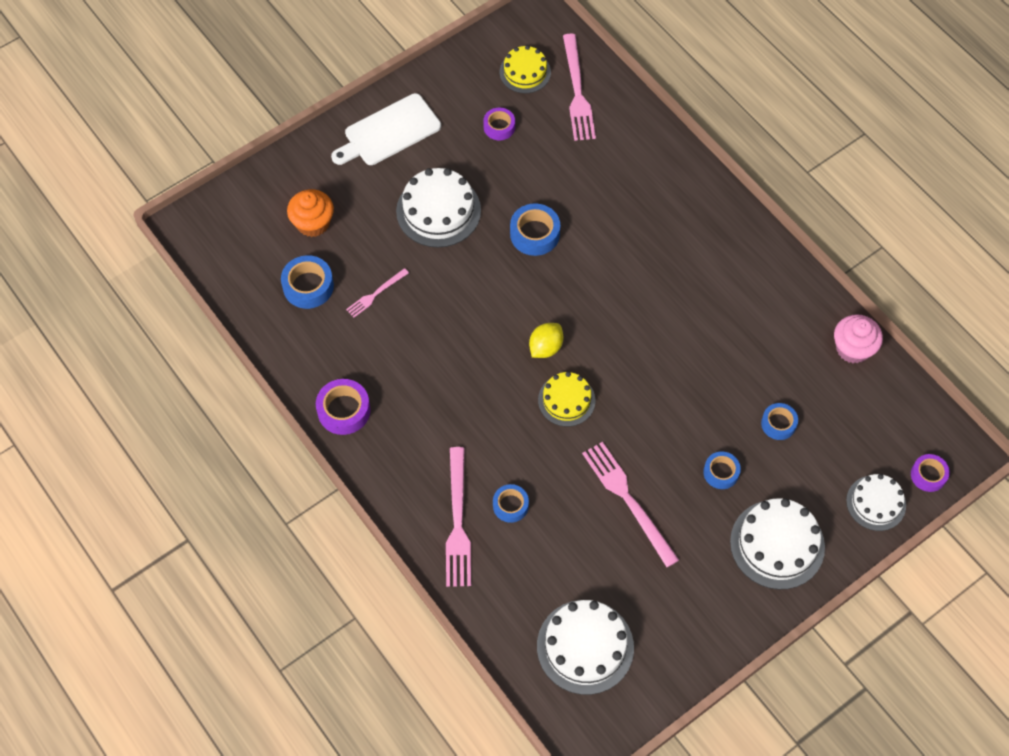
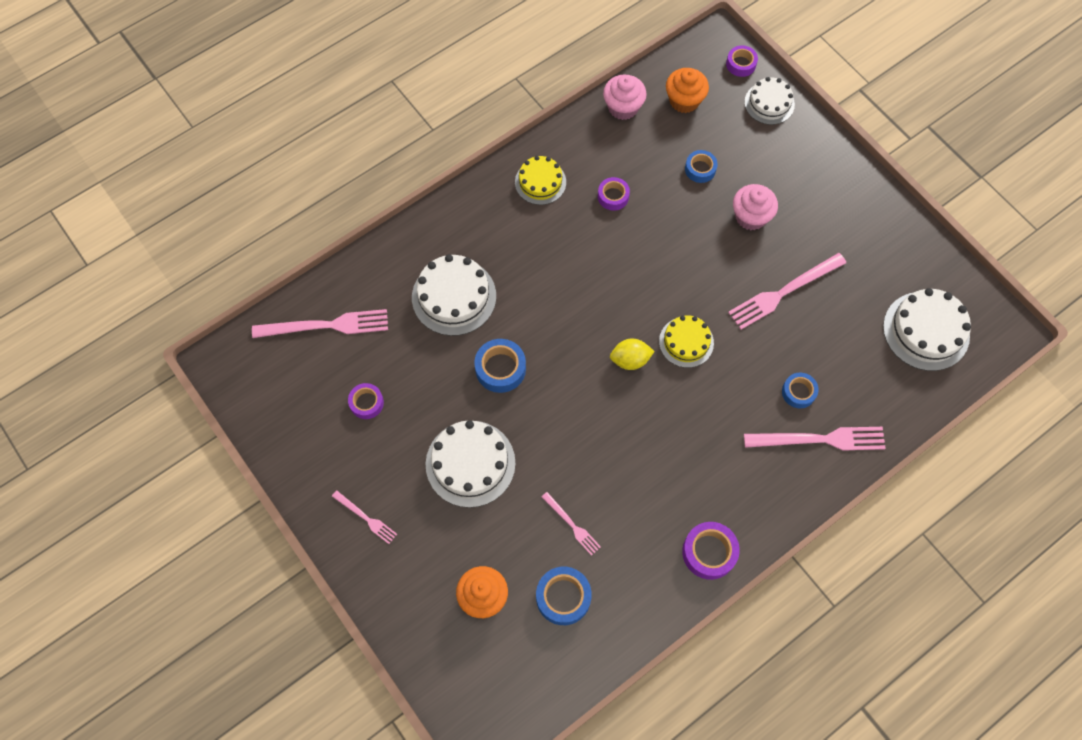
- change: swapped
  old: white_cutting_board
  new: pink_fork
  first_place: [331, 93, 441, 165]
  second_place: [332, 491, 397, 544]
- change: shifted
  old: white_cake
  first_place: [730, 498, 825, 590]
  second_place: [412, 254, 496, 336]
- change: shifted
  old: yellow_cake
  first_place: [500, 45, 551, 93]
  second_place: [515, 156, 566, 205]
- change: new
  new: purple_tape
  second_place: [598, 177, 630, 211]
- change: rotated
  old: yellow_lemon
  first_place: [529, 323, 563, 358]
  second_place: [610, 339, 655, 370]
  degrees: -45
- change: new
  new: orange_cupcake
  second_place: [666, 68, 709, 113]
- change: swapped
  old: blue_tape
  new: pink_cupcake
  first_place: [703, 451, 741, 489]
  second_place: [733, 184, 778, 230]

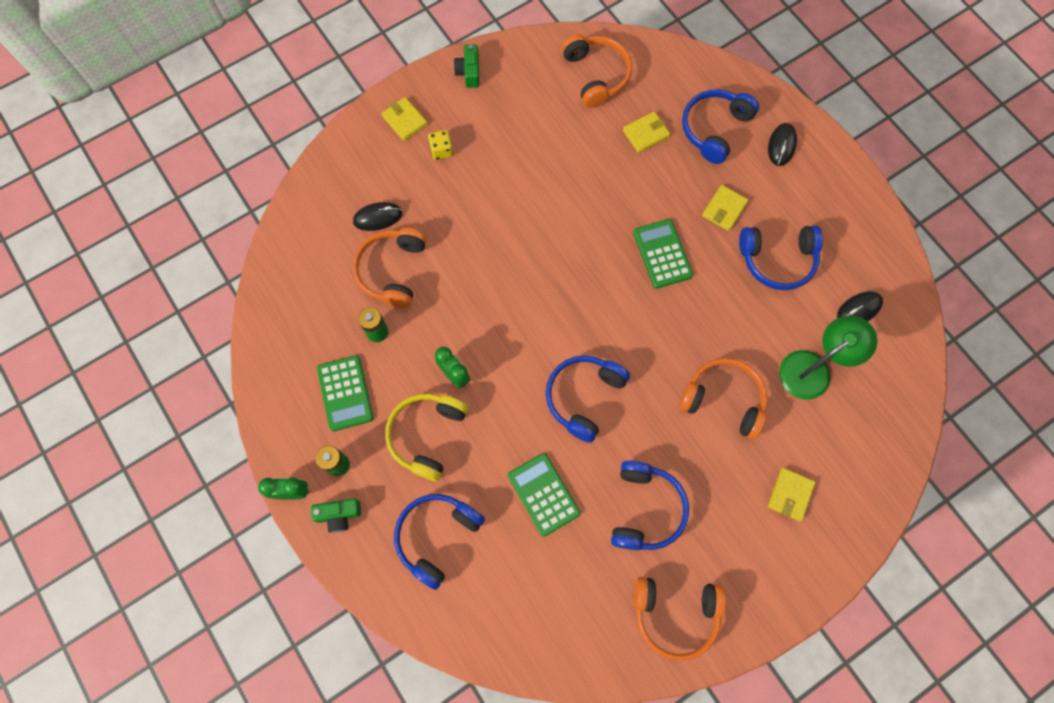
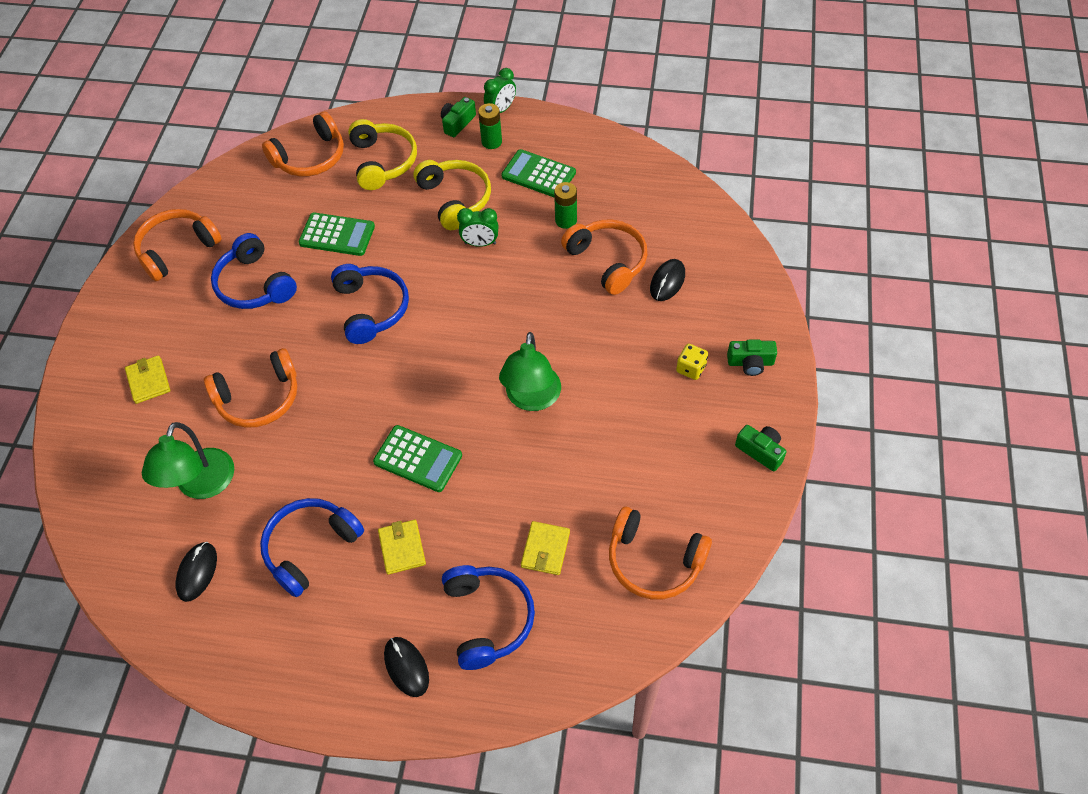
- change: new
  new: orange_headphones
  second_place: [262, 111, 344, 177]
- change: repainted
  old: blue_headphones
  new: yellow_headphones
  first_place: [394, 494, 485, 590]
  second_place: [348, 119, 417, 190]
- change: new
  new: green_lamp
  second_place: [499, 332, 561, 411]
- change: swapped
  old: yellow_wallet
  new: green_camera
  first_place: [382, 97, 428, 141]
  second_place: [727, 339, 777, 376]

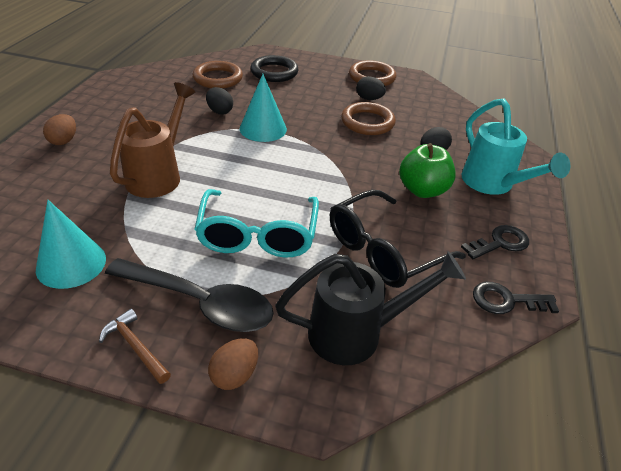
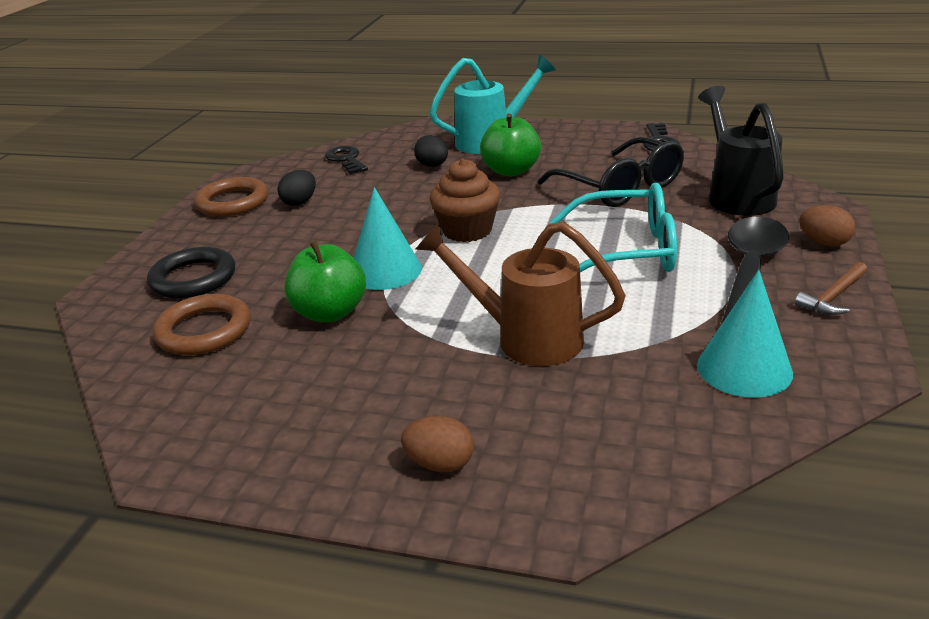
- change: swapped
  old: black_egg
  new: green_apple
  first_place: [206, 87, 233, 115]
  second_place: [284, 241, 366, 322]
- change: shifted
  old: black_key
  first_place: [461, 225, 529, 259]
  second_place: [325, 146, 368, 174]
- change: new
  new: brown_cupcake
  second_place: [430, 159, 500, 242]
- change: gone
  old: brown_ring
  first_place: [341, 102, 396, 135]

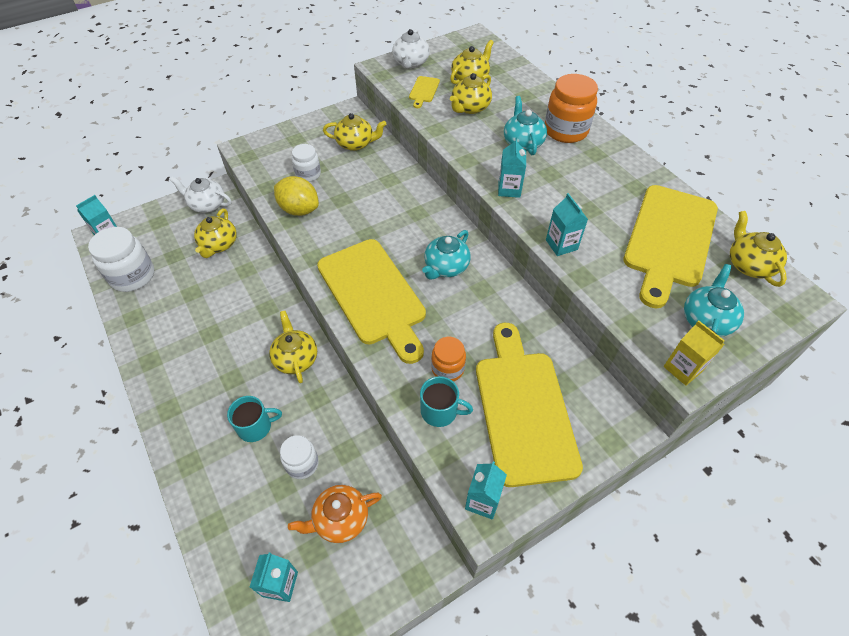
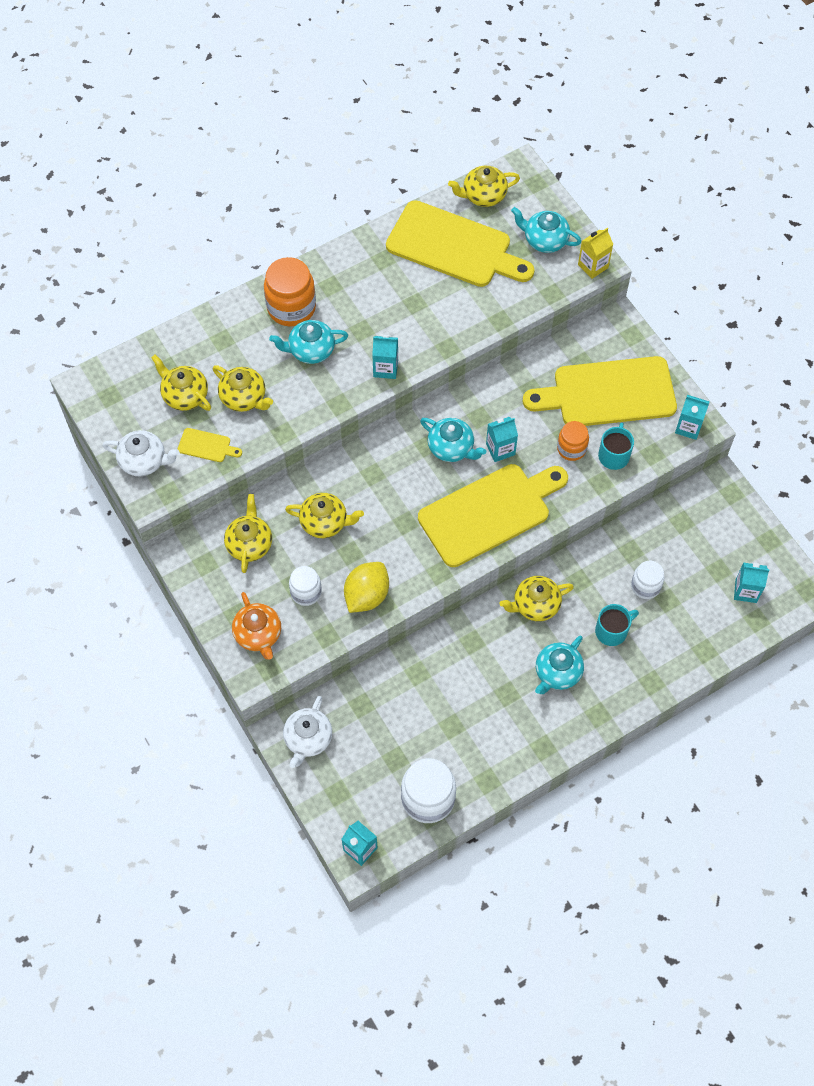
- change: shifted
  old: orange_teapot
  first_place: [288, 485, 382, 543]
  second_place: [232, 592, 281, 660]
- change: shifted
  old: yellow_teapot
  first_place: [194, 209, 237, 258]
  second_place: [285, 493, 364, 538]
- change: shifted
  old: turquoise_carton
  first_place: [546, 193, 588, 256]
  second_place: [486, 417, 518, 462]
- change: new
  new: turquoise_teapot
  second_place: [535, 635, 584, 694]
- change: rotated
  old: turquoise_mug
  first_place: [227, 396, 282, 442]
  second_place: [595, 604, 639, 646]
  degrees: 75

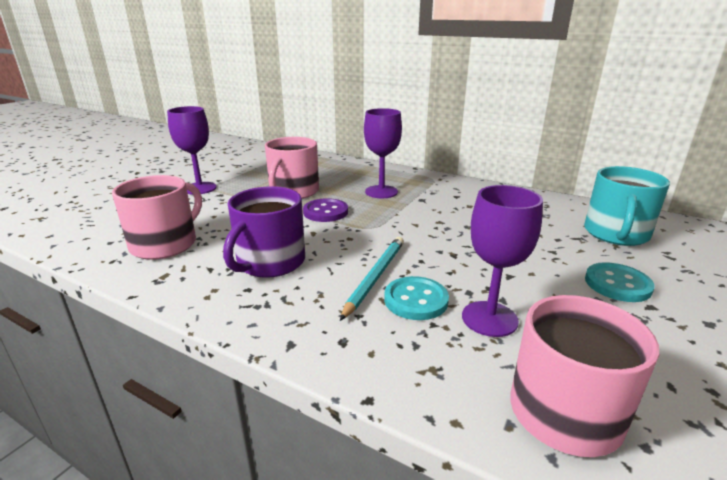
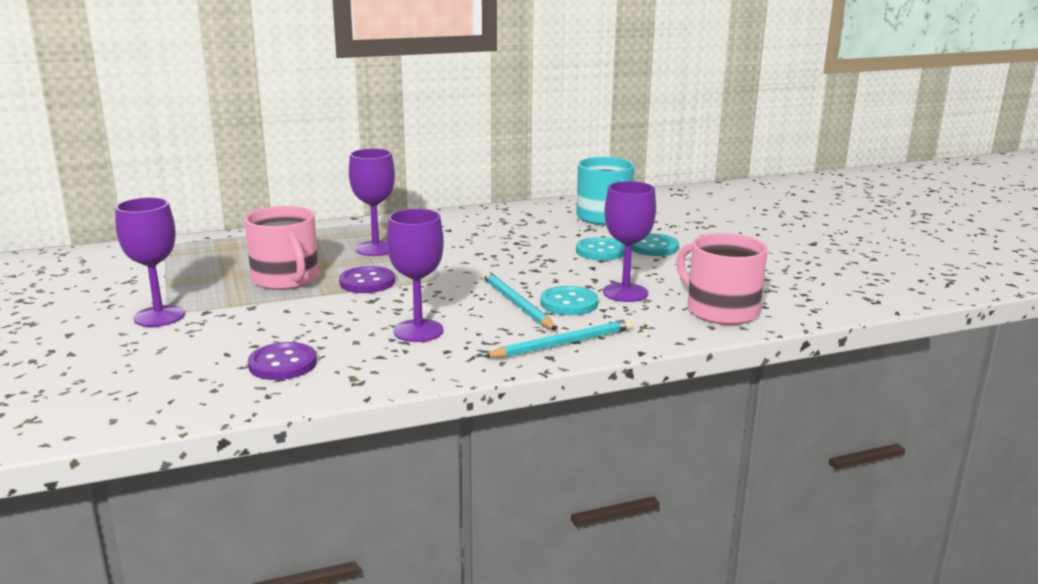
- change: swapped
  old: pink_mug
  new: purple_button
  first_place: [112, 175, 202, 260]
  second_place: [248, 342, 317, 380]
- change: swapped
  old: purple_mug
  new: purple_goblet
  first_place: [223, 186, 305, 278]
  second_place: [387, 209, 444, 342]
- change: new
  new: turquoise_pencil
  second_place: [483, 319, 634, 358]
- change: new
  new: turquoise_button
  second_place: [576, 237, 625, 261]

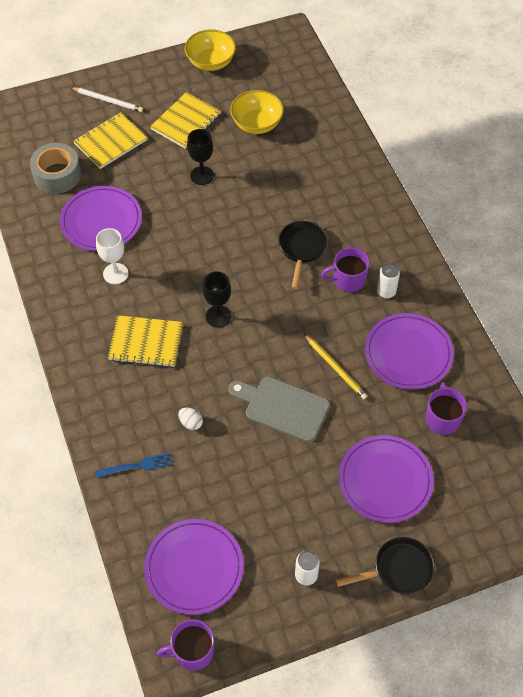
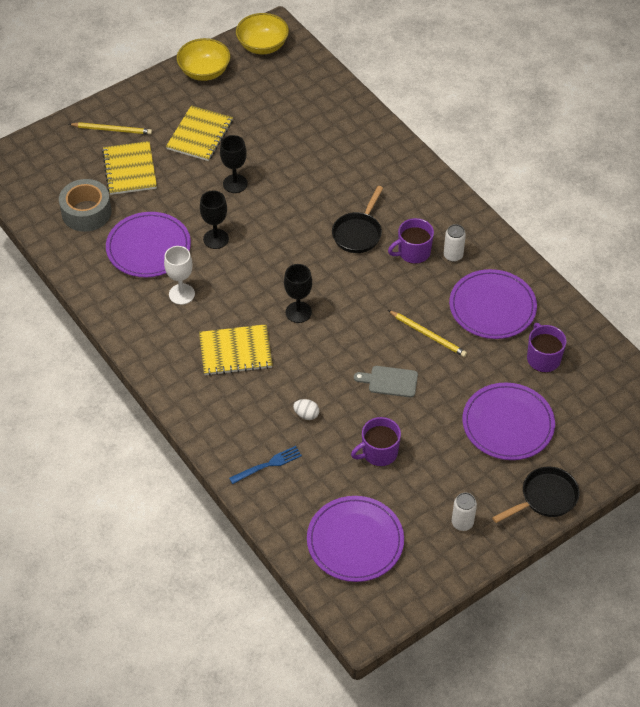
- change: repainted
  old: white_pencil
  new: yellow_pencil
  first_place: [70, 87, 143, 112]
  second_place: [69, 122, 152, 135]
- change: rotated
  old: yellow_notebook
  first_place: [73, 112, 148, 169]
  second_place: [102, 141, 157, 195]
  degrees: -45
- change: new
  new: black_goblet
  second_place: [200, 190, 229, 249]
- change: shifted
  old: yellow_bowl
  first_place: [230, 90, 284, 134]
  second_place: [236, 13, 289, 54]
- change: rotated
  old: black_pan
  first_place: [278, 221, 328, 289]
  second_place: [332, 186, 383, 253]
  degrees: -150
- change: shifted
  old: purple_mug
  first_place: [157, 619, 214, 671]
  second_place: [351, 417, 401, 466]
- change: scaled
  old: grey_cutting_board
  first_place: [228, 377, 330, 442]
  second_place: [354, 366, 418, 397]
  factor: 0.63

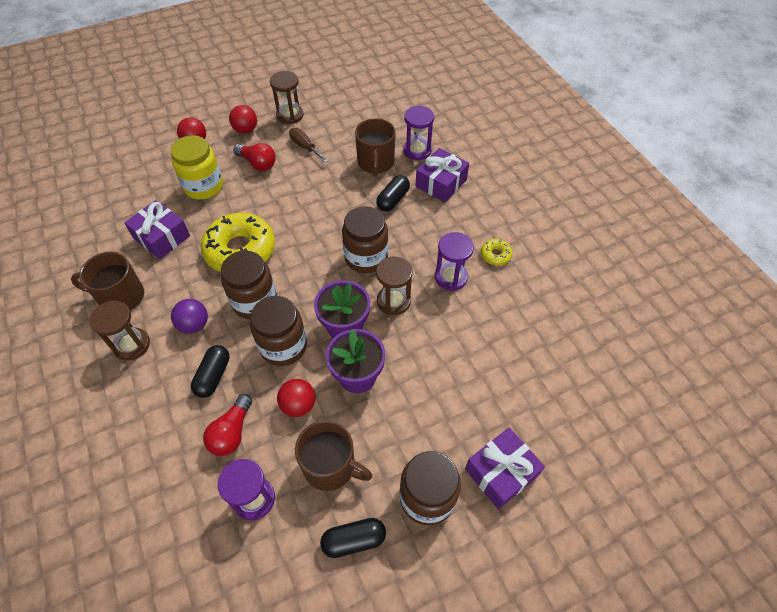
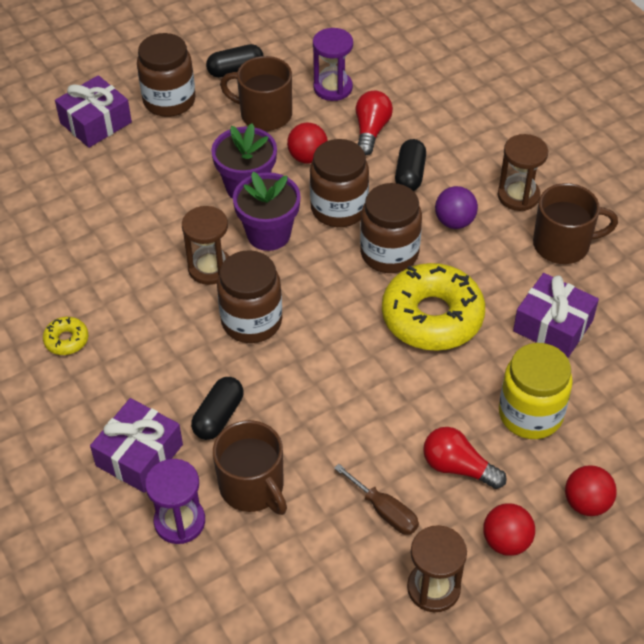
- change: rotated
  old: brown_mug
  first_place: [355, 118, 396, 176]
  second_place: [213, 420, 287, 515]
  degrees: 150
- change: gone
  old: purple_hourglass
  first_place: [435, 232, 474, 291]

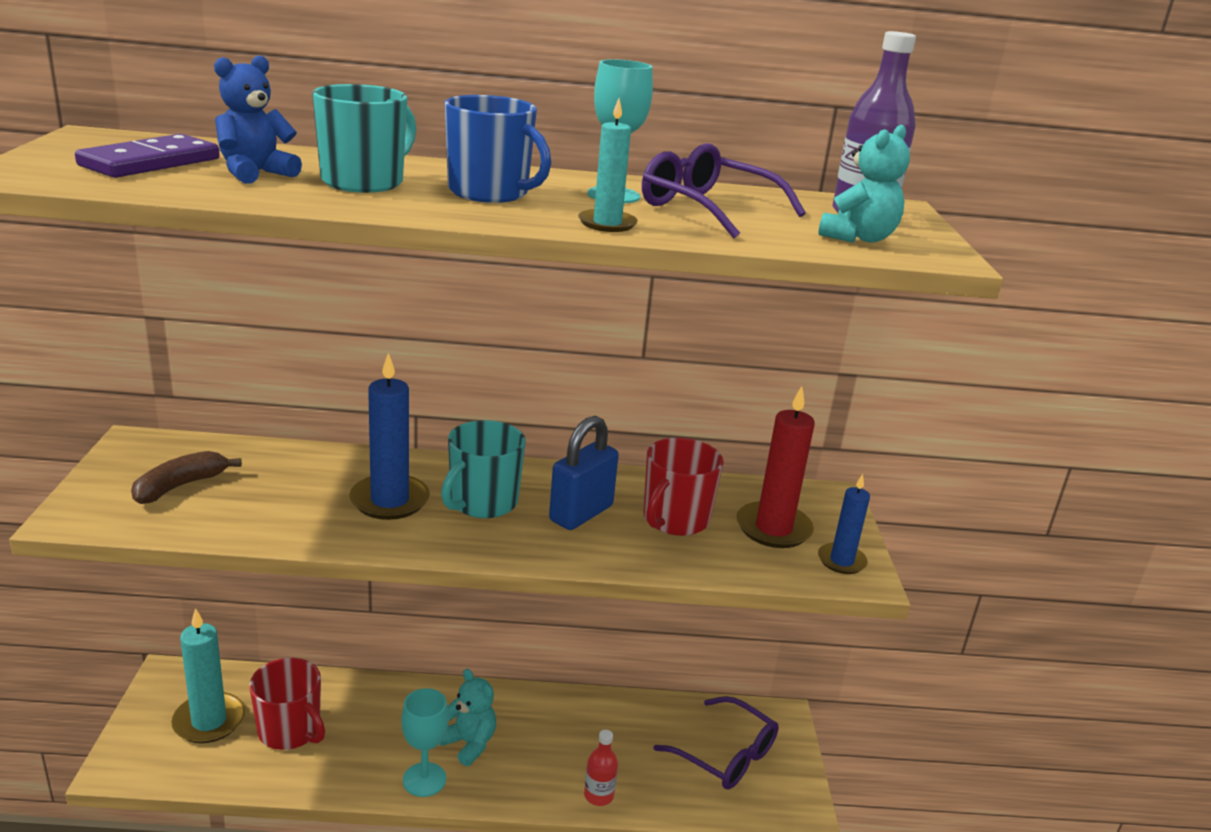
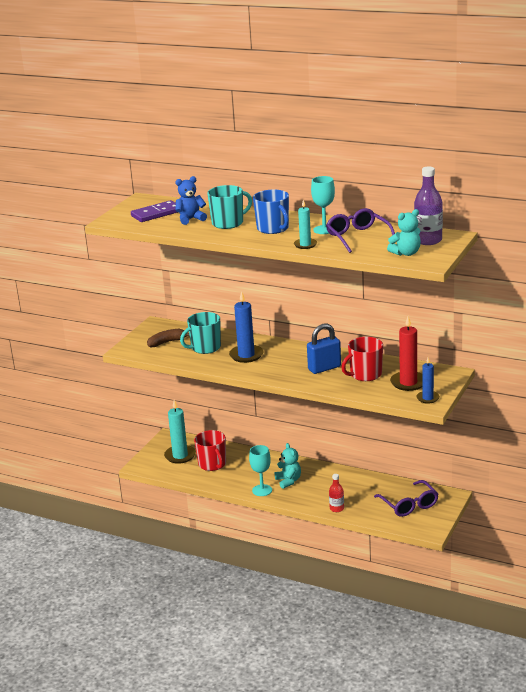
- change: shifted
  old: turquoise_mug
  first_place: [441, 420, 526, 518]
  second_place: [180, 312, 221, 354]

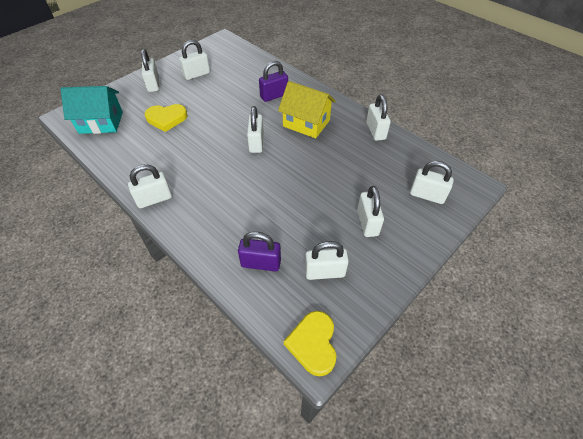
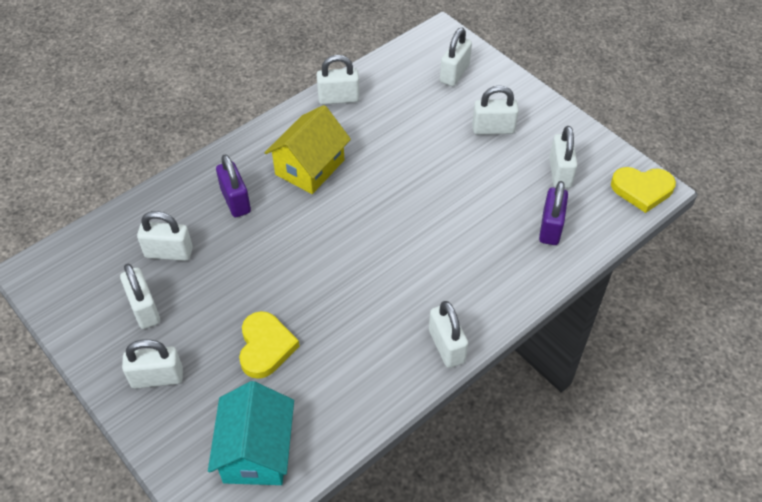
- change: shifted
  old: white_padlock
  first_place: [247, 106, 264, 153]
  second_place: [137, 211, 193, 261]

